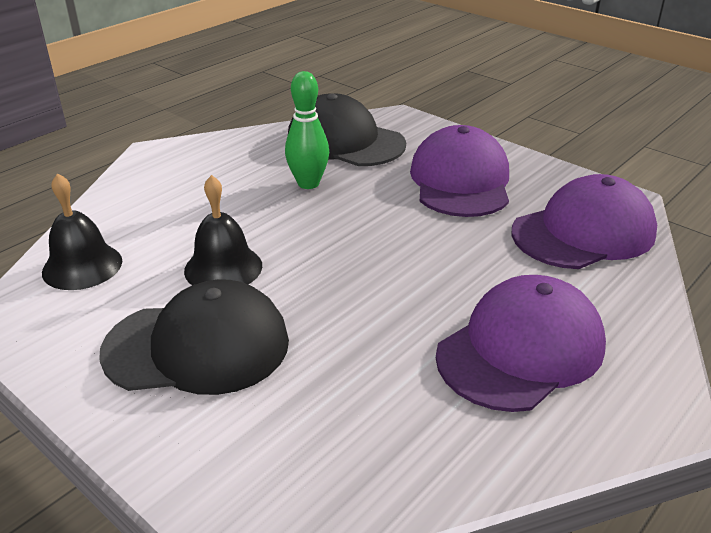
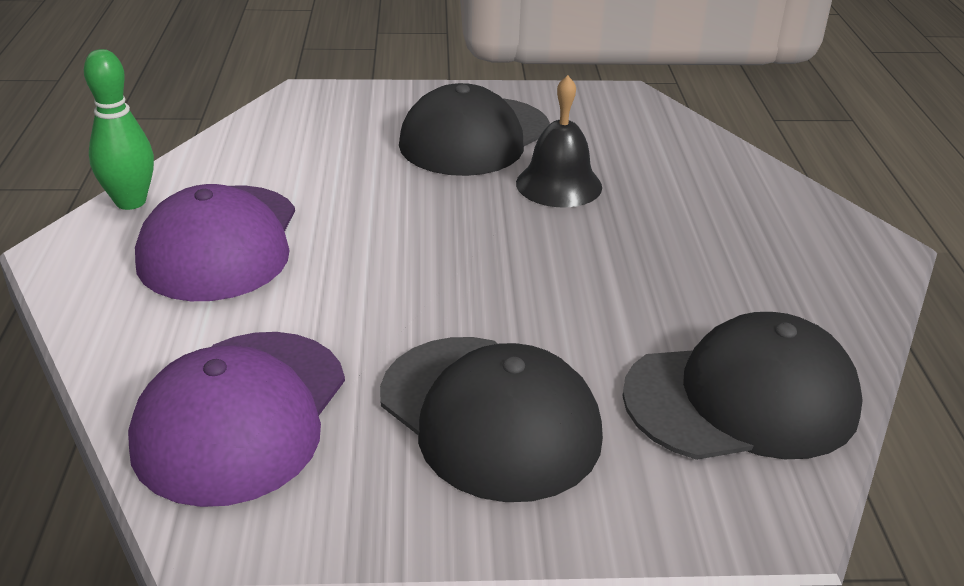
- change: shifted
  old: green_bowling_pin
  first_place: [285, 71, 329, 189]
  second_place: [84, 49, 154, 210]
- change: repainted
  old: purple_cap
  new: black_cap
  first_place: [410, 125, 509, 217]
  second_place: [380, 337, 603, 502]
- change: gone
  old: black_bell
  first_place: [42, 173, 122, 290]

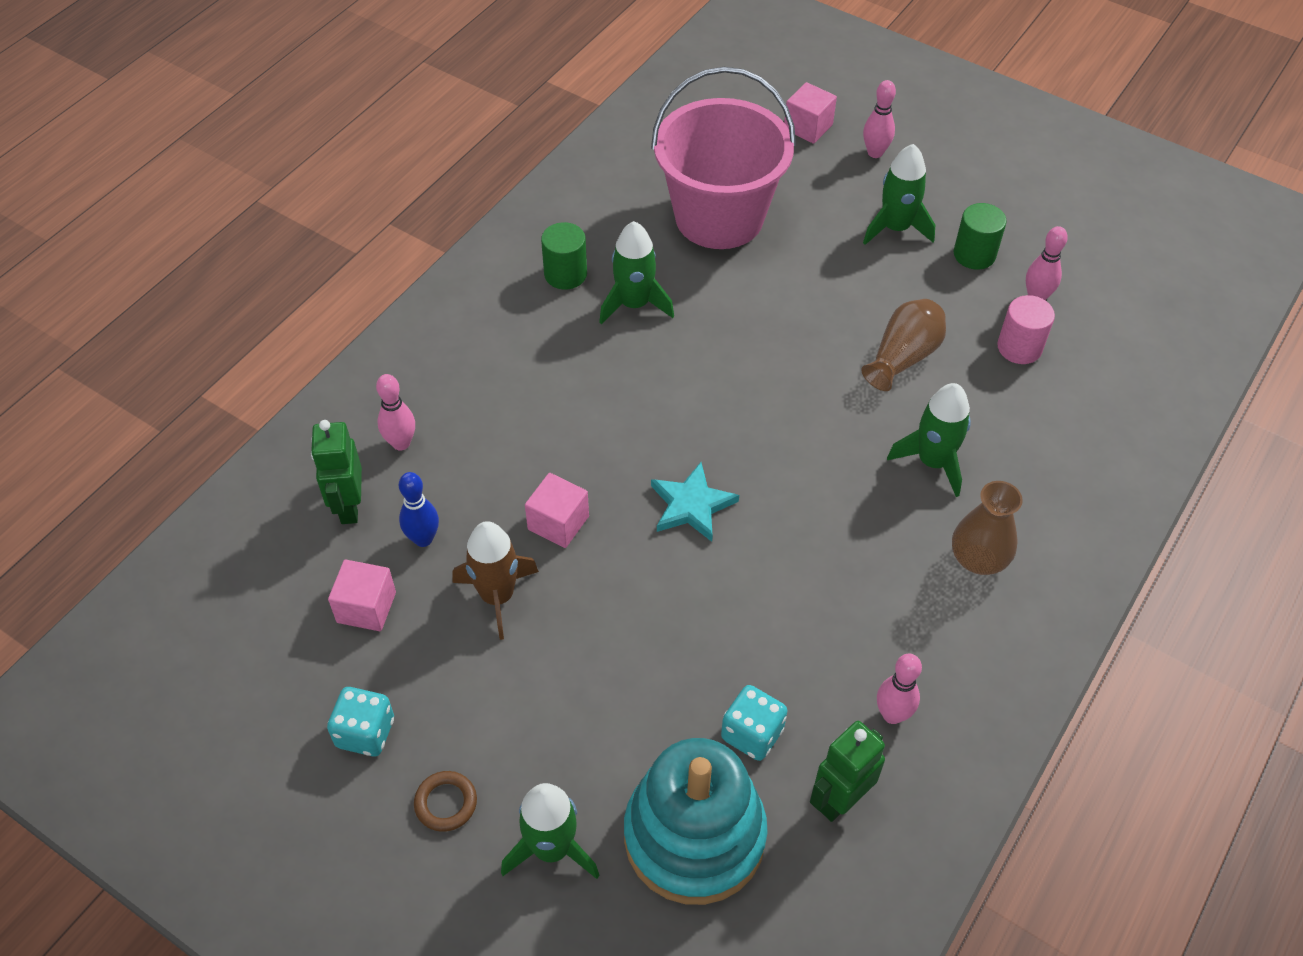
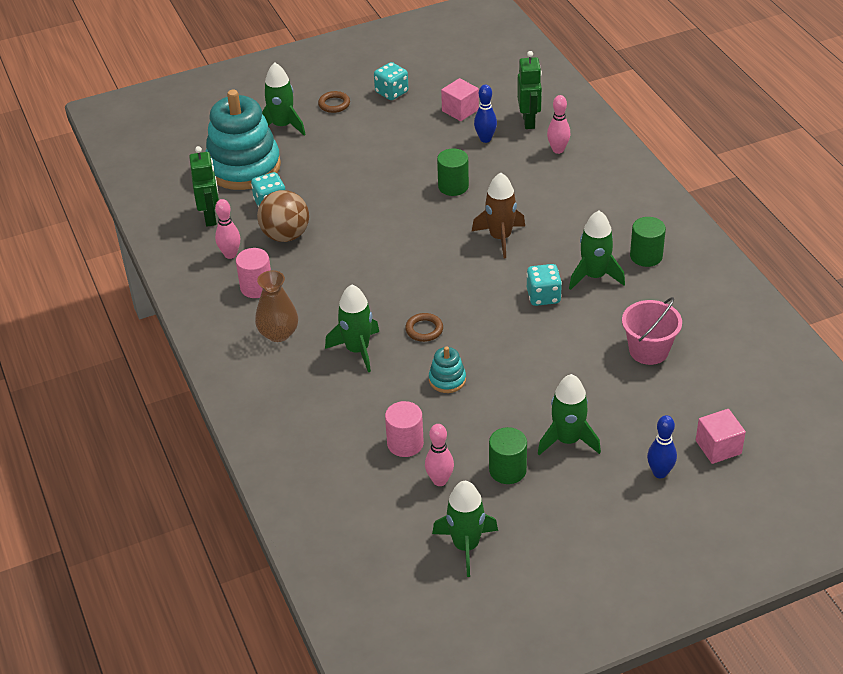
- change: new
  new: pink_cylinder
  second_place: [236, 248, 271, 298]
- change: new
  new: brown_ball
  second_place: [257, 190, 309, 242]
- change: new
  new: brown_ring
  second_place: [405, 313, 443, 342]
- change: swapped
  old: brown_vase
  new: turquoise_stacking_toy
  first_place: [861, 299, 946, 391]
  second_place: [429, 346, 466, 393]
- change: new
  new: green_rocket
  second_place: [432, 481, 498, 577]
- change: swapped
  old: pink_cube
  new: green_cylinder
  first_place: [525, 473, 589, 548]
  second_place: [437, 148, 469, 196]
- change: shifted
  old: brown_rocket
  first_place: [452, 521, 539, 640]
  second_place: [472, 173, 525, 258]
- change: rotated
  old: green_robot
  first_place: [311, 420, 362, 524]
  second_place: [517, 51, 542, 129]
  degrees: 60
- change: new
  new: turquoise_dice
  second_place: [526, 264, 562, 306]
- change: scaled
  old: pink_bucket
  first_place: [651, 67, 796, 249]
  second_place: [622, 297, 682, 365]
  factor: 0.53
- change: repainted
  old: pink_bowling_pin
  new: blue_bowling_pin
  first_place: [863, 80, 896, 158]
  second_place: [647, 415, 677, 478]
- change: gone
  old: turquoise_star
  first_place: [651, 462, 739, 542]

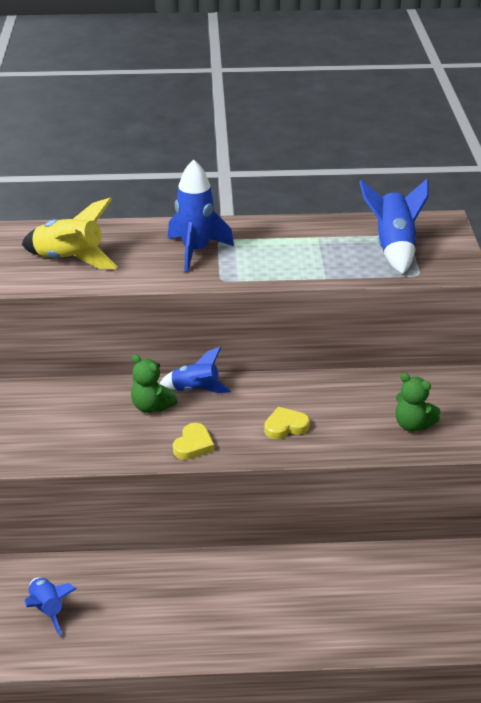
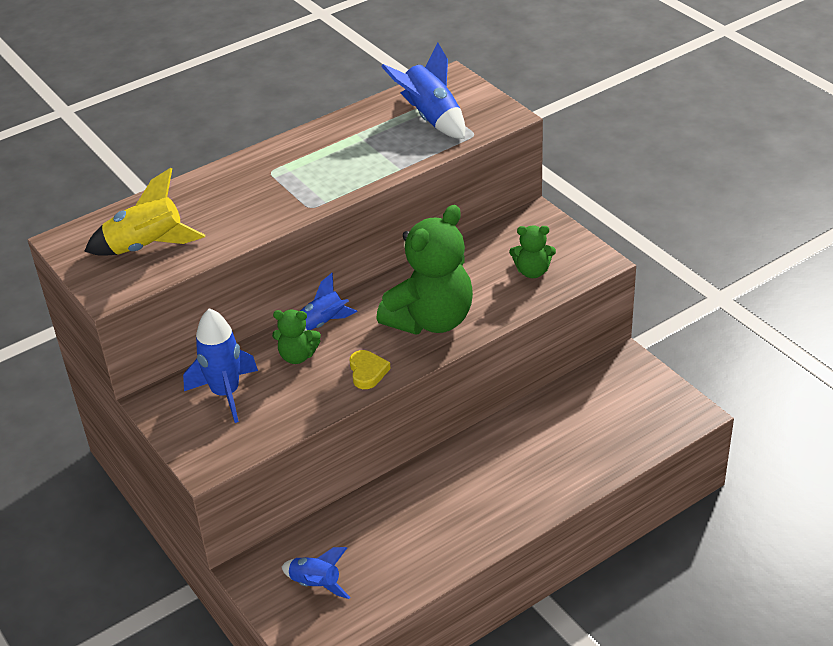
- change: shifted
  old: blue_rocket
  first_place: [168, 159, 234, 272]
  second_place: [183, 308, 258, 423]
- change: swapped
  old: yellow_heart
  new: green_teddy_bear
  first_place: [264, 407, 310, 439]
  second_place: [376, 205, 473, 335]

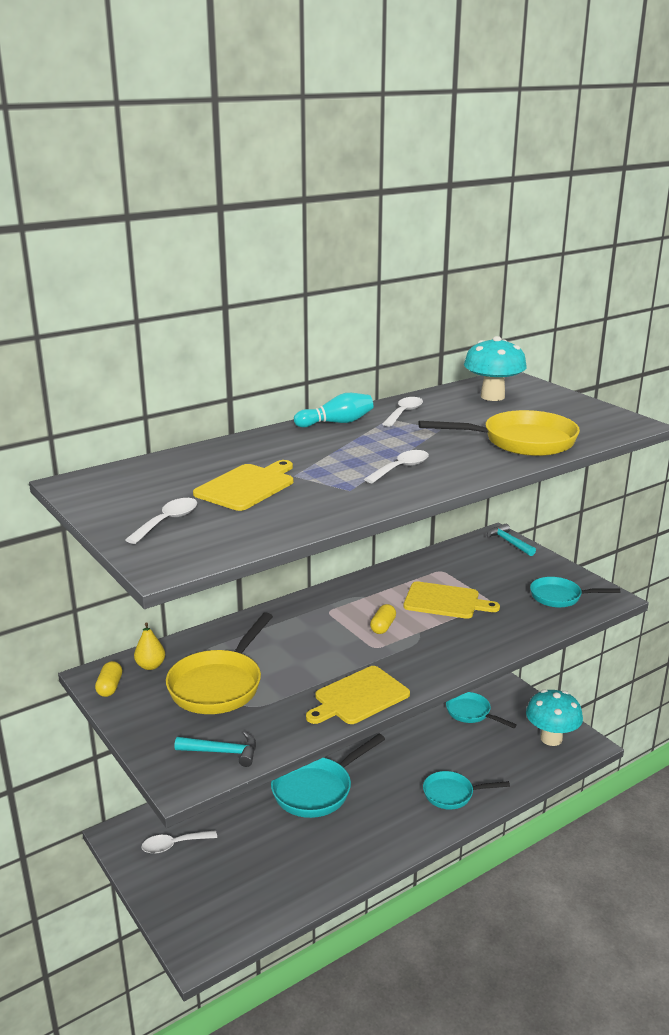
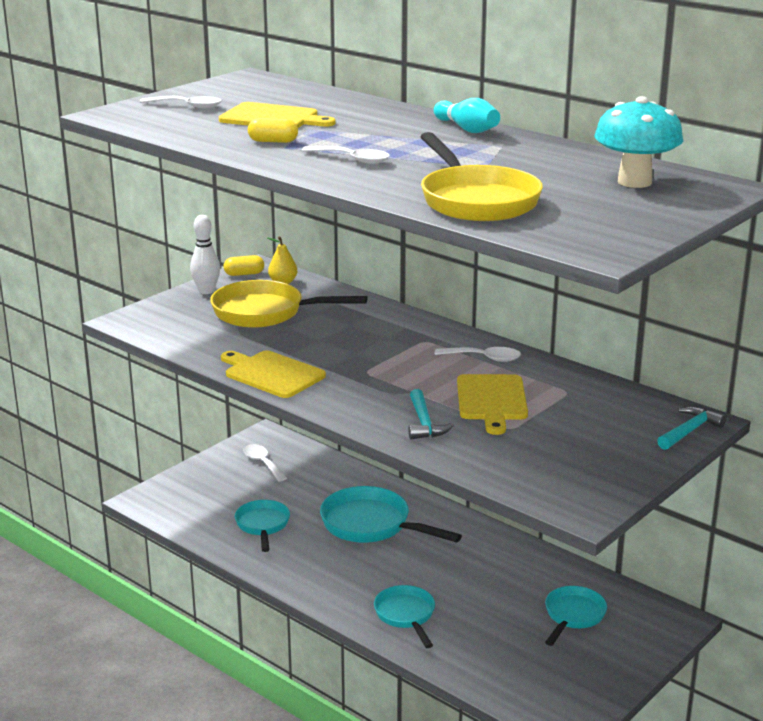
- change: new
  new: white_bowling_pin
  second_place: [190, 215, 220, 294]
- change: shifted
  old: turquoise_pan
  first_place: [530, 577, 620, 608]
  second_place: [235, 500, 290, 552]
- change: shifted
  old: yellow_capsule
  first_place: [370, 604, 396, 634]
  second_place: [248, 118, 298, 143]
- change: shifted
  old: turquoise_hammer
  first_place: [175, 732, 256, 767]
  second_place: [409, 389, 454, 439]
- change: shifted
  old: white_spoon
  first_place: [382, 397, 423, 427]
  second_place: [435, 347, 521, 362]
- change: gone
  old: turquoise_mushroom
  first_place: [526, 689, 583, 746]

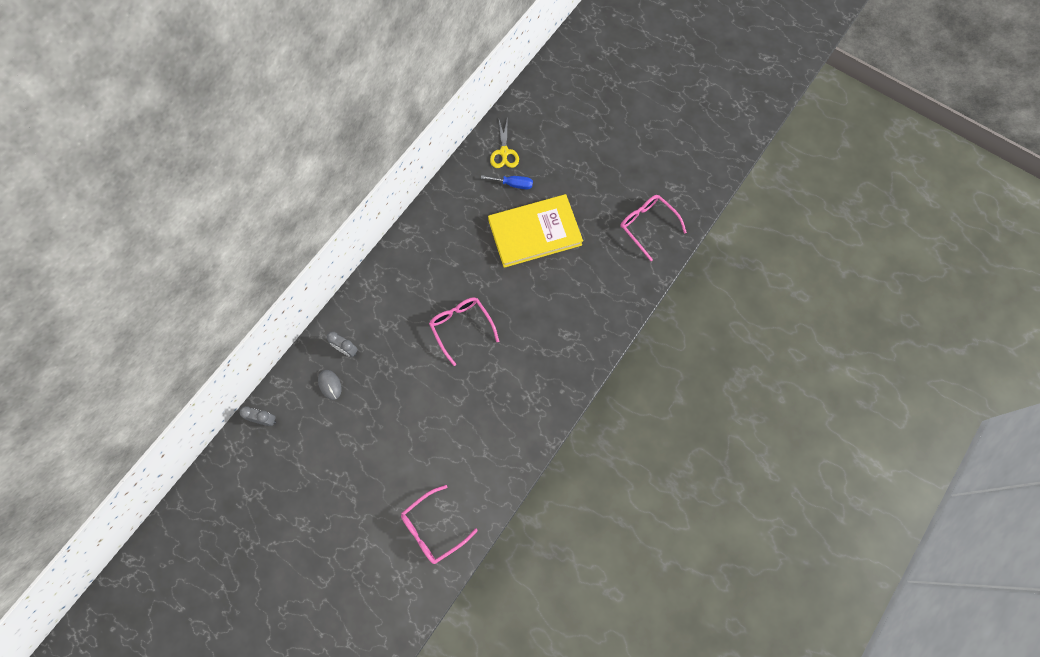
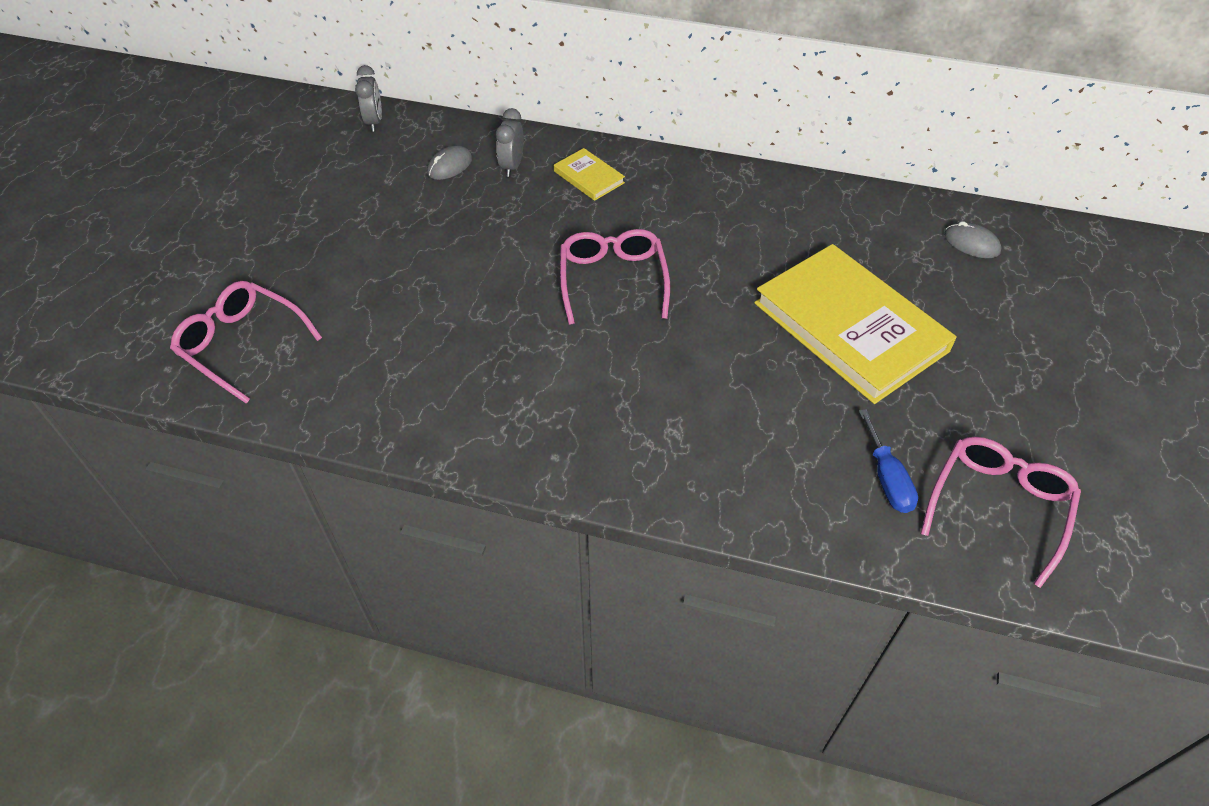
- change: new
  new: yellow_book
  second_place: [554, 148, 625, 201]
- change: rotated
  old: pink_glasses
  first_place: [429, 297, 499, 366]
  second_place: [560, 229, 670, 325]
  degrees: -45
- change: shifted
  old: blue_screwdriver
  first_place: [481, 175, 533, 189]
  second_place: [859, 409, 918, 513]
- change: swapped
  old: yellow_scissors
  new: grey_mouse
  first_place: [490, 117, 519, 168]
  second_place: [944, 221, 1002, 258]

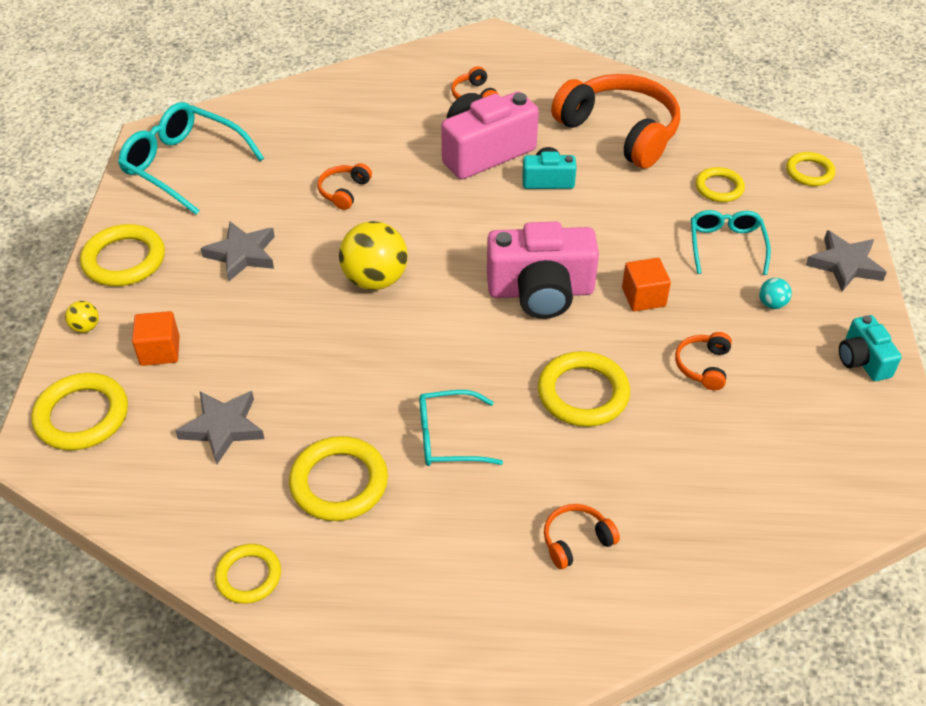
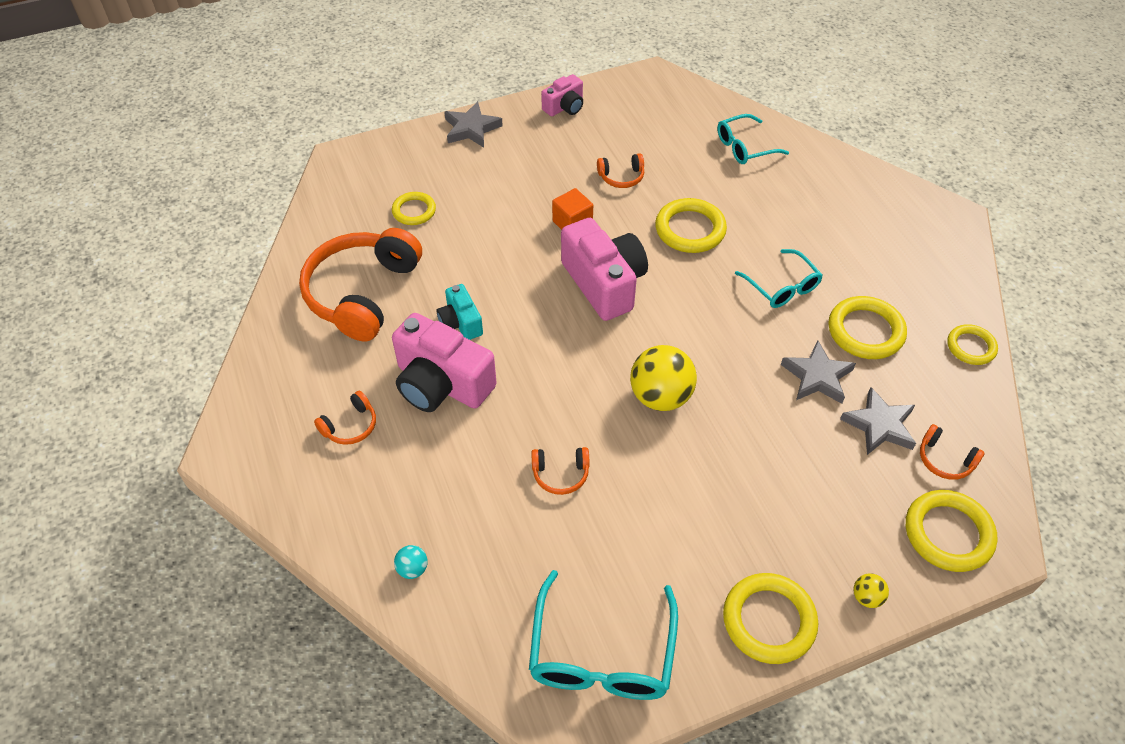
- change: shifted
  old: turquoise_ball
  first_place: [759, 278, 792, 309]
  second_place: [394, 545, 428, 579]
- change: repainted
  old: turquoise_camera
  new: pink_camera
  first_place: [839, 315, 902, 381]
  second_place: [541, 74, 583, 116]
- change: shifted
  old: turquoise_glasses
  first_place: [691, 210, 771, 275]
  second_place: [717, 114, 789, 164]
- change: shifted
  old: grey_star
  first_place: [201, 222, 275, 282]
  second_place: [781, 341, 856, 404]
- change: shifted
  old: orange_headphones
  first_place: [544, 504, 620, 569]
  second_place: [920, 424, 985, 480]
- change: gone
  old: orange_cube
  first_place: [132, 311, 180, 366]
- change: gone
  old: yellow_ring
  first_place: [786, 152, 835, 186]

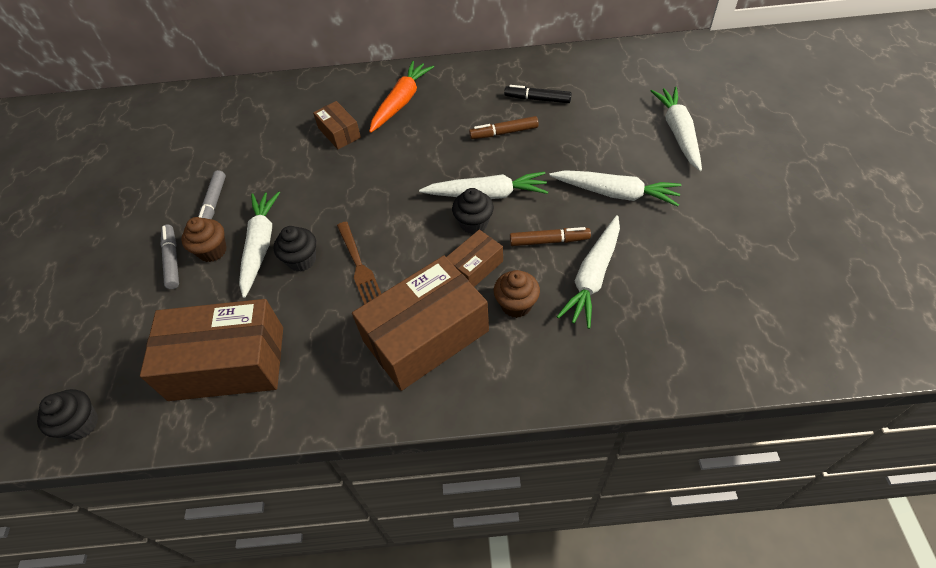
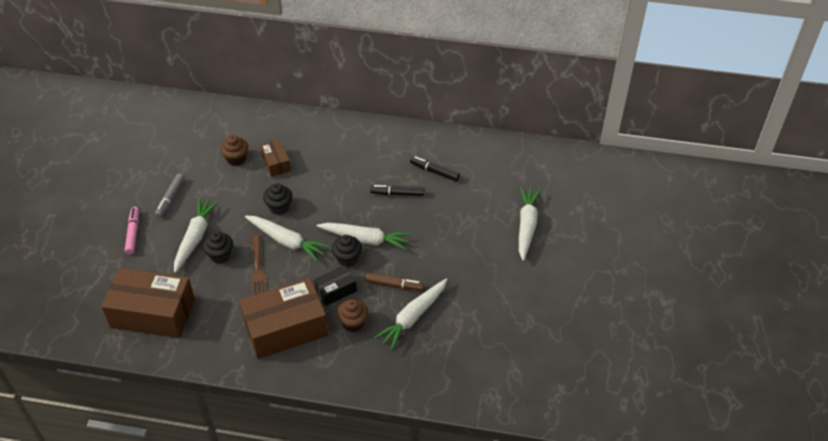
- change: repainted
  old: grey_marker
  new: pink_marker
  first_place: [161, 224, 179, 289]
  second_place: [125, 207, 139, 254]
- change: shifted
  old: brown_cupcake
  first_place: [181, 217, 227, 262]
  second_place: [220, 135, 248, 166]
- change: shifted
  old: white_carrot
  first_place: [549, 170, 681, 206]
  second_place: [245, 215, 329, 261]
- change: shifted
  old: black_cupcake
  first_place: [37, 389, 98, 440]
  second_place: [263, 183, 292, 215]
- change: repainted
  old: brown_box
  new: black_box
  first_place: [446, 230, 503, 287]
  second_place: [314, 265, 357, 306]
- change: repainted
  old: brown_marker
  new: black_marker
  first_place: [469, 116, 539, 139]
  second_place: [370, 185, 425, 196]
- change: gone
  old: orange_carrot
  first_place: [369, 61, 434, 133]

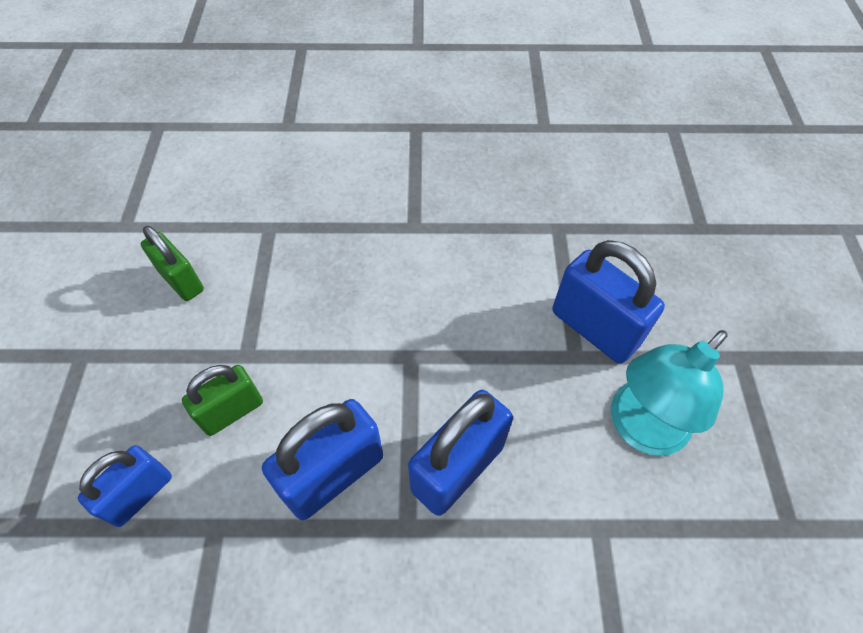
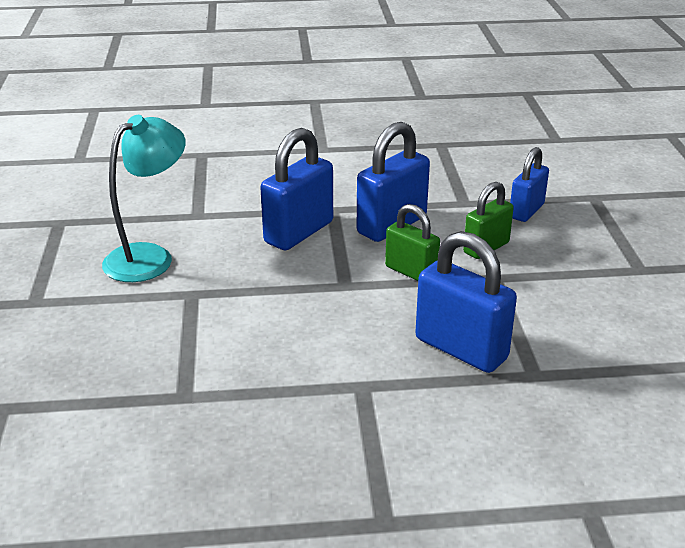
- change: shifted
  old: green_padlock
  first_place: [141, 226, 204, 301]
  second_place: [385, 204, 440, 281]
- change: shifted
  old: blue_padlock
  first_place: [552, 240, 665, 364]
  second_place: [415, 231, 517, 373]

